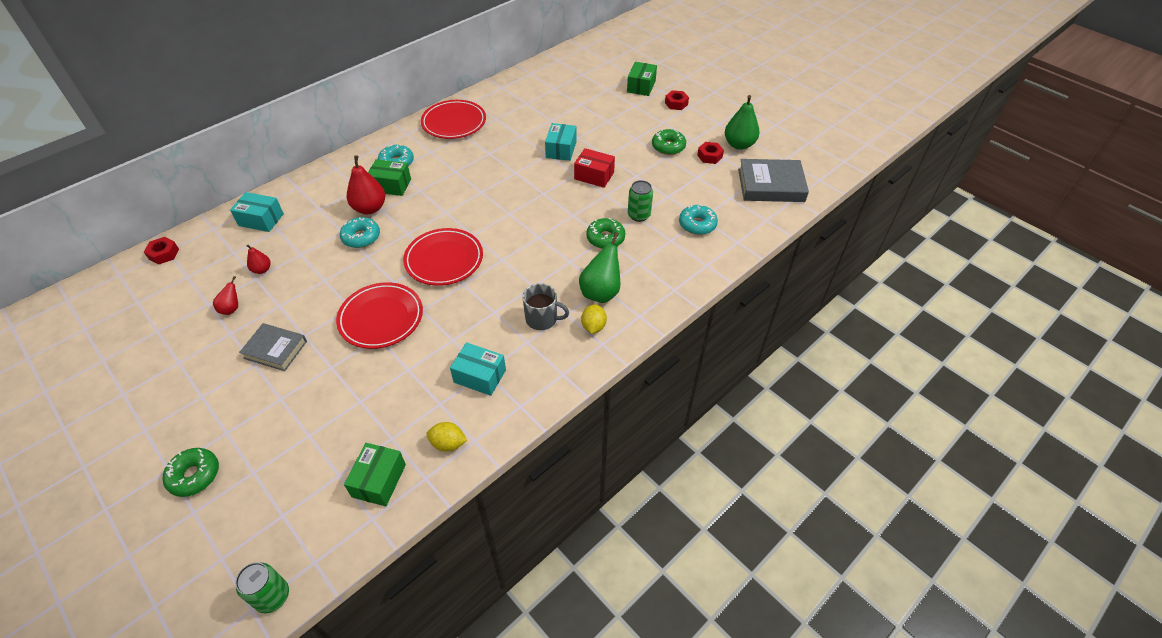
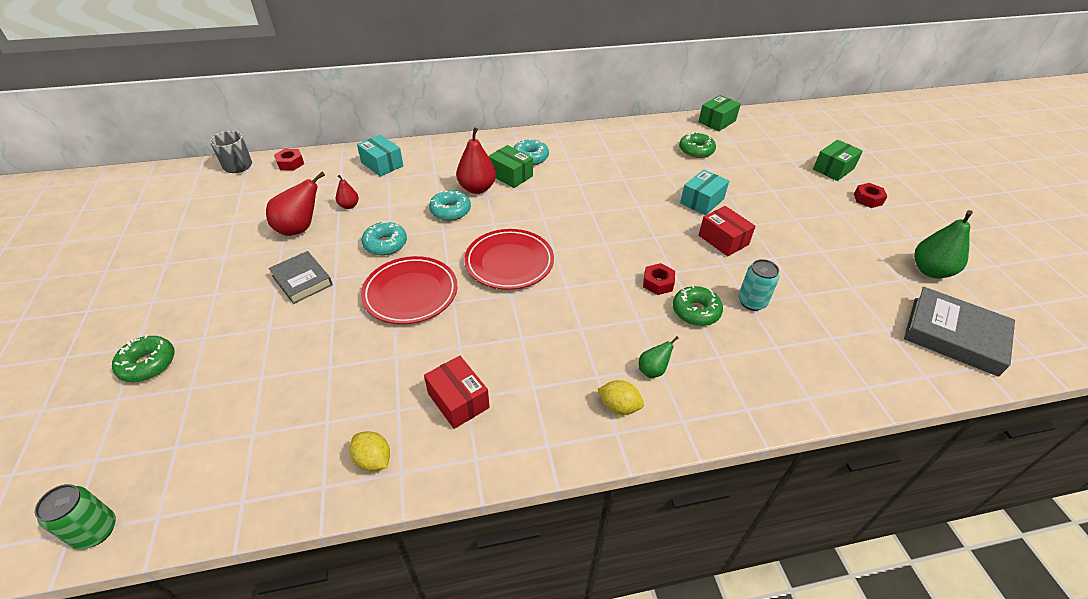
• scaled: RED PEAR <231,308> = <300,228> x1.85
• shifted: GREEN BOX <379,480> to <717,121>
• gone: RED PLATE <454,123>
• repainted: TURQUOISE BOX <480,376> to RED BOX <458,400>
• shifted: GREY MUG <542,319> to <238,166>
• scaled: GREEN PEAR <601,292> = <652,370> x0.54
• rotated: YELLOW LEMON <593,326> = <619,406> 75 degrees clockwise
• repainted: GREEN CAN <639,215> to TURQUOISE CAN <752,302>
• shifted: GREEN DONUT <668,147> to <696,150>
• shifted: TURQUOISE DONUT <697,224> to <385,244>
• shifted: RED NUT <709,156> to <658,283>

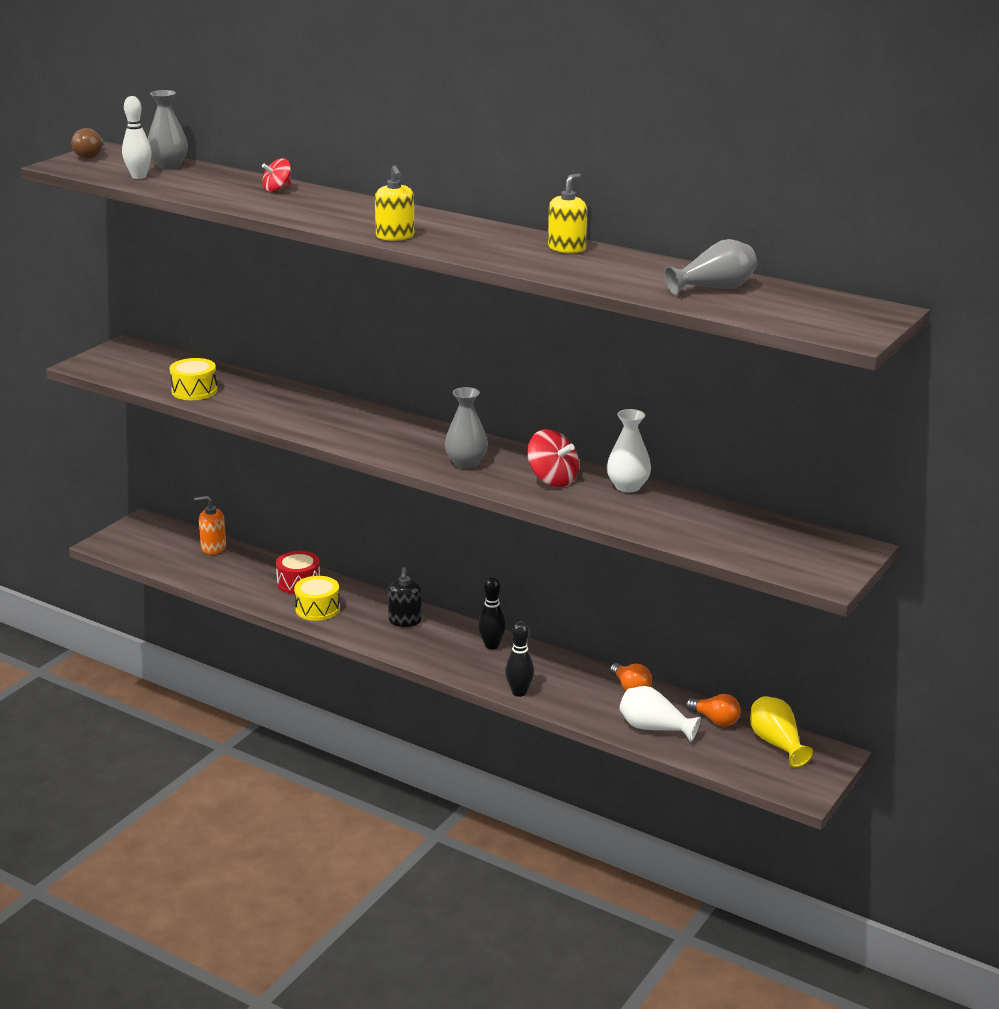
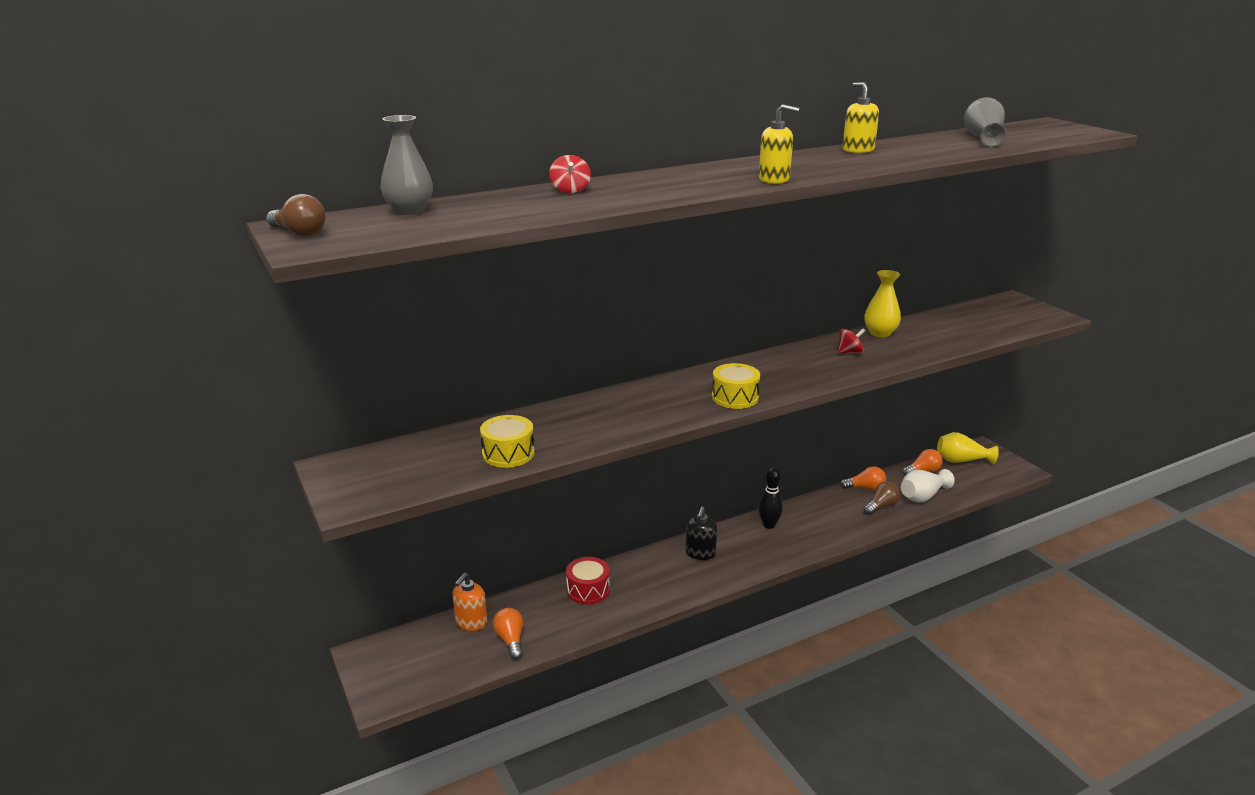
• gone: WHITE BOWLING PIN <139,176>
• shifted: YELLOW DRUM <317,609> to <735,397>
• rotated: BLACK SOAP DISPENSER <405,621> = <700,553> 75 degrees clockwise
• gone: GREY VASE <466,463>
• gone: BLACK BOWLING PIN <519,692>
• scaled: RED SPINNING TOP <552,479> = <850,352> x0.63
• repainted: WHITE VASE <628,486> to YELLOW VASE <880,333>
• new: ORANGE LIGHT BULB <510,640>
• new: BROWN LIGHT BULB <881,506>

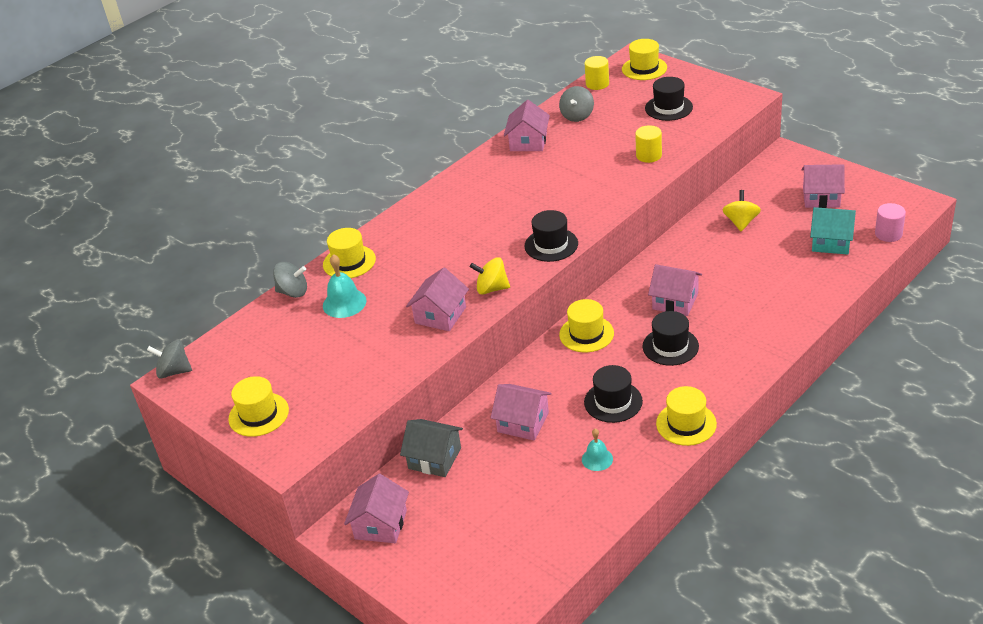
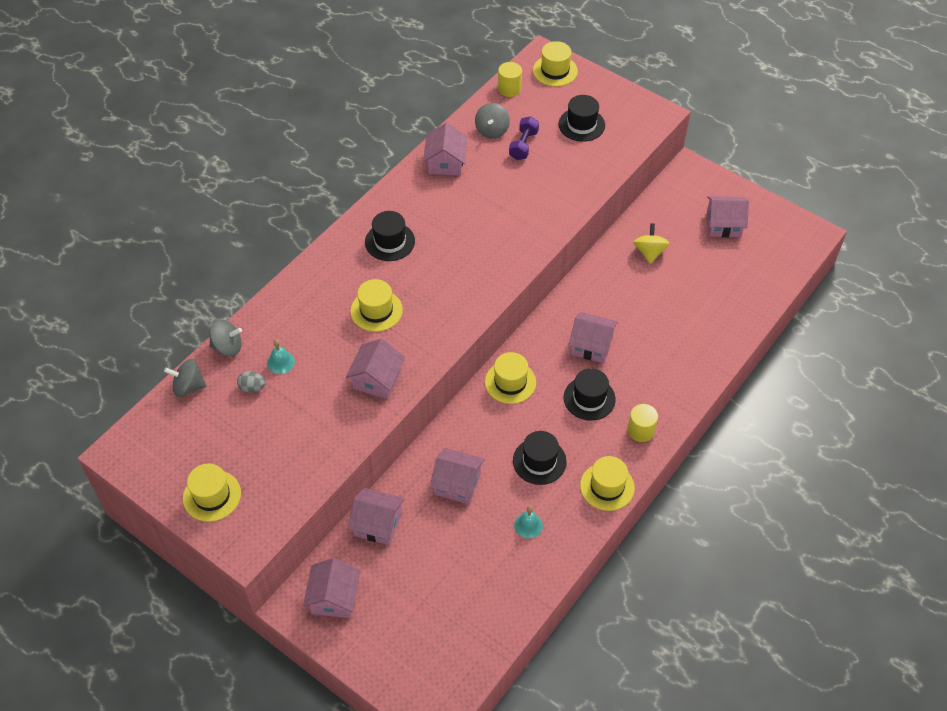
• shifted: GREY SPINNING TOP <174,371> to <188,387>
• shifted: YELLOW HAT <349,262> to <376,310>
• scaled: TURQUOISE BELL <344,303> = <281,362> x0.65
• repainted: GREY HOUSE <434,458> to PINK HOUSE <377,524>
• gone: YELLOW SPINNING TOP <491,289>
• shifted: BLACK HAT <551,245> to <390,241>
• shifted: YELLOW CYLINDER <649,155> to <641,430>
• gone: TURQUOISE HOUSE <831,242>
• gone: PINK CYLINDER <888,234>
• new: GREY EGG <252,387>
• new: PURPLE DUMBBELL <523,145>

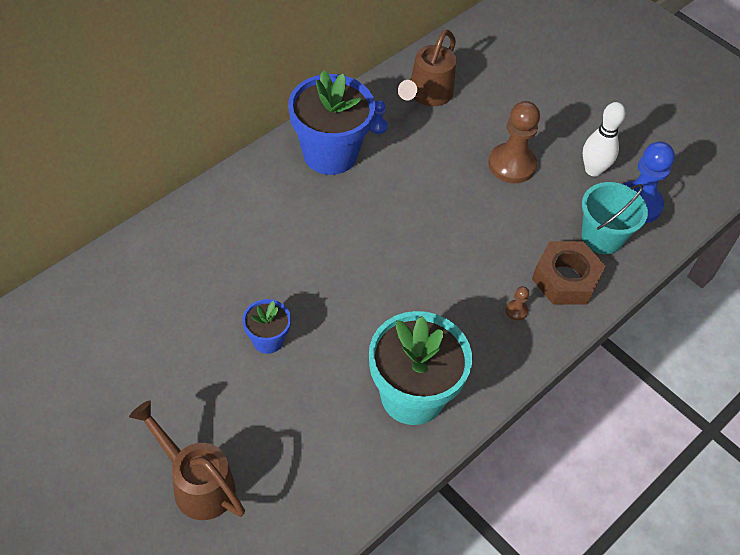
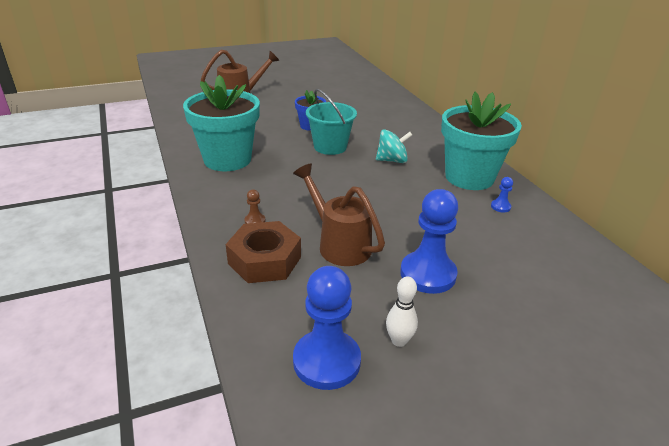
• repainted: BLUE FLOWER POT <330,154> to TURQUOISE FLOWER POT <469,177>
• shifted: BROWN WATERING CAN <427,95> to <339,244>
• repainted: BROWN PAWN <512,165> to BLUE PAWN <428,274>
• shifted: TURQUOISE BUCKET <602,237> to <330,147>
• scaled: WHITE BOWLING PIN <593,170> = <399,341> x0.67
• new: TURQUOISE SPINNING TOP <392,160>

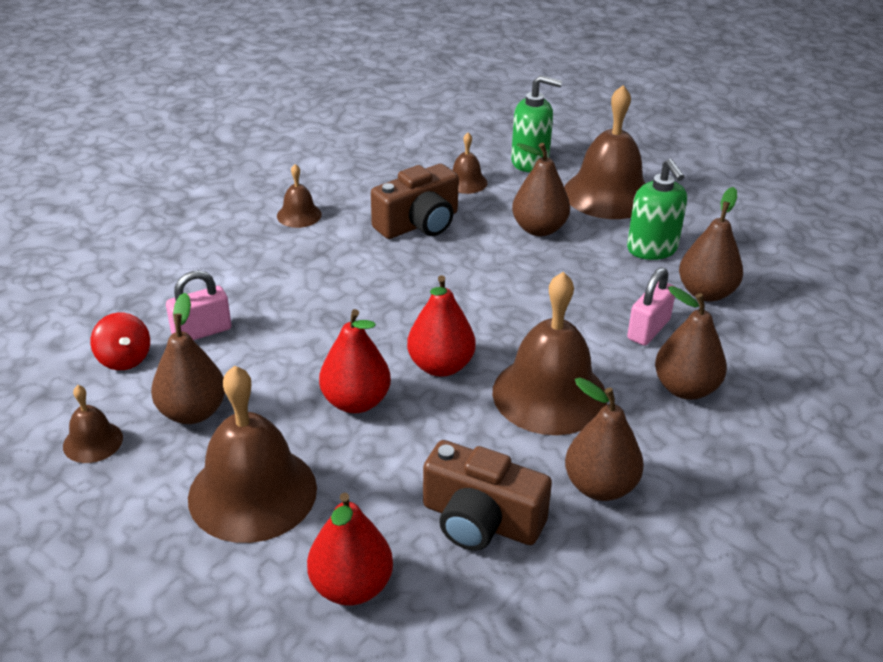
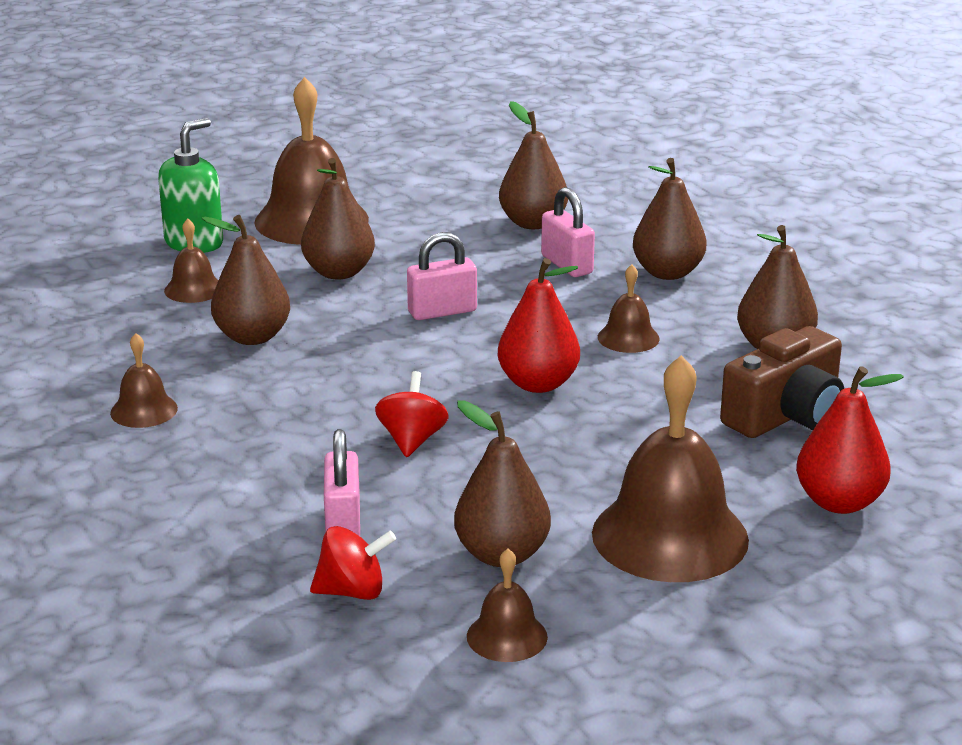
• gone: RED PEAR <356,401>
• swapped: BROWN CAMERA <419,224> to BROWN PEAR <252,337>
• scaled: BROWN BELL <549,394> = <628,337> x0.48
• gone: GREEN SOAP DISPENSER <652,249>
• new: RED SPINNING TOP <412,440>
• new: PINK PADLOCK <442,311>

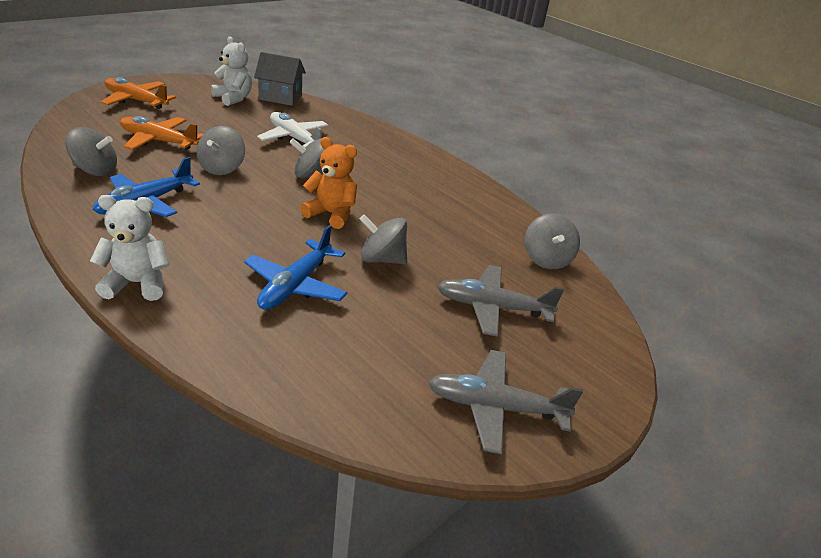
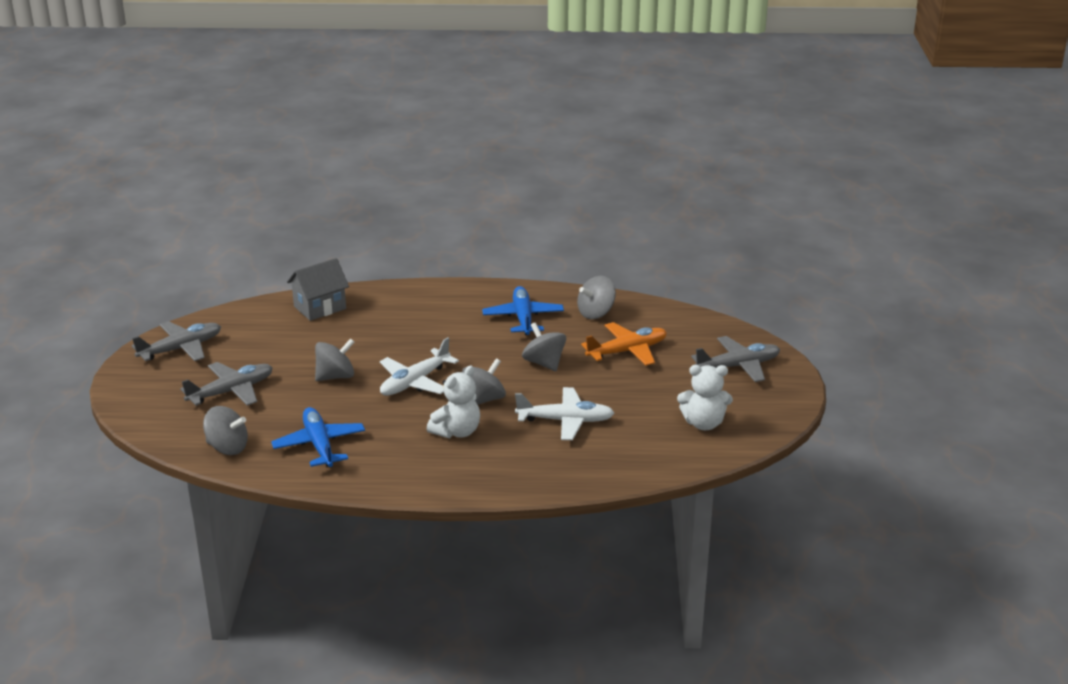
• shifted: WHITE TEDDY BEAR <137,283> to <457,432>
• repainted: ORANGE PLANE <136,101> to GREY PLANE <738,366>
• shifted: BLUE PLANE <296,285> to <319,445>
• shifted: GREY HOUSE <280,97> to <320,308>
• swapped: ORANGE TEDDY BEAR <331,214> to WHITE PLANE <415,382>
• rotated: GREY SPINNING TOP <546,259> = <227,447> 150 degrees clockwise

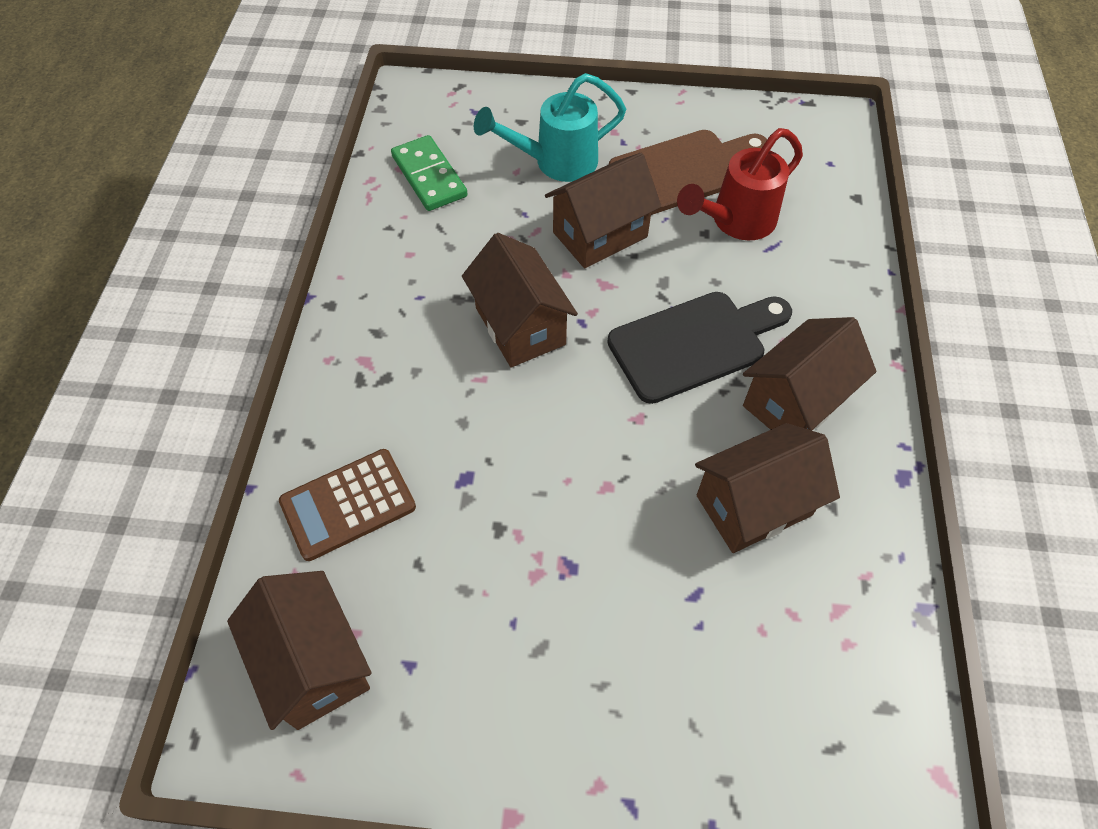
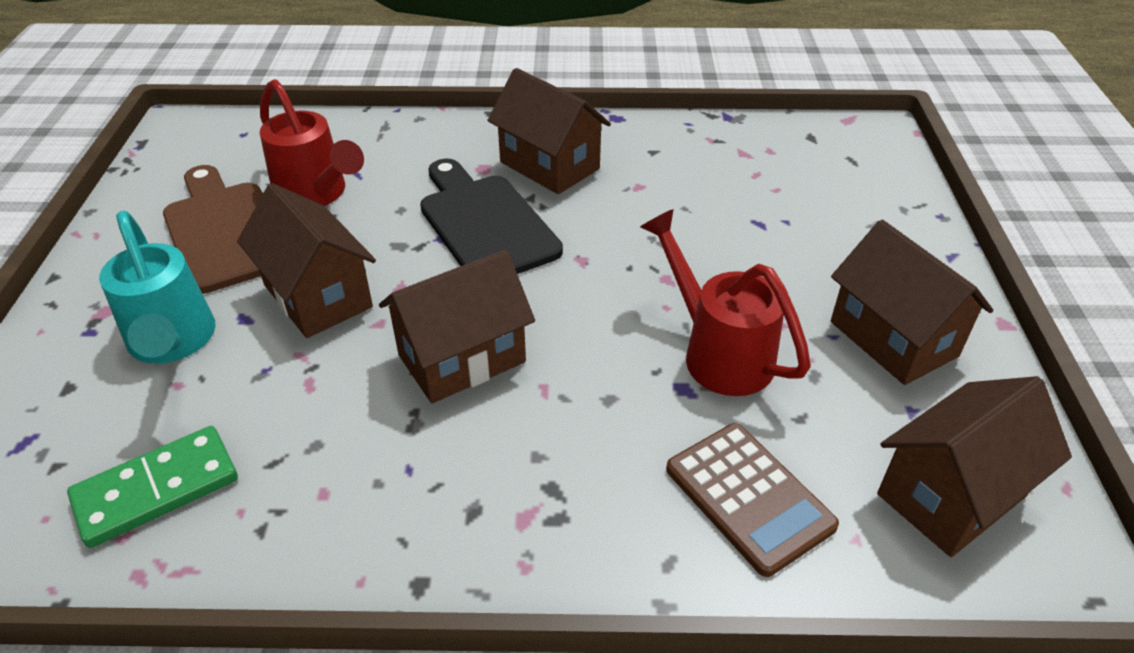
• shifted: BROWN HOUSE <753,505> to <893,339>
• new: RED WATERING CAN <717,351>

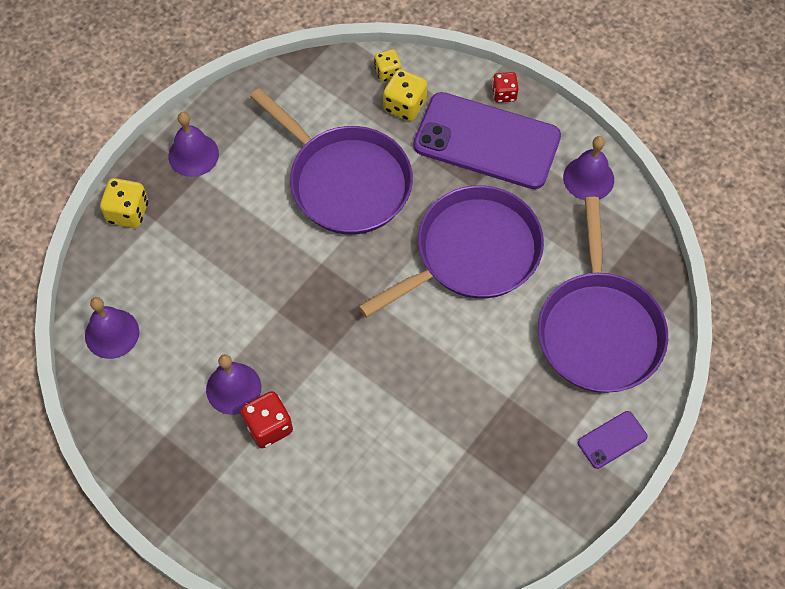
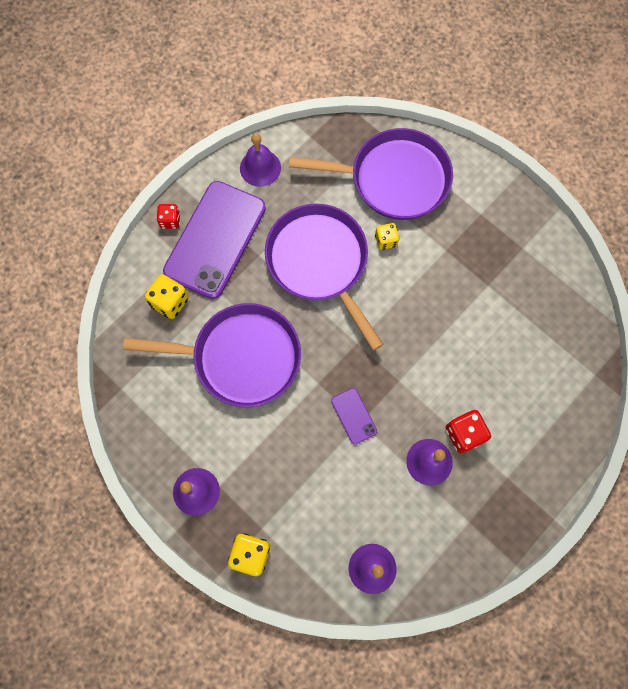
• rotated: PURPLE PAN <345,182> = <241,357> 45 degrees clockwise
• shifted: YELLOW DICE <387,72> to <386,240>
• shifted: PURPLE PHONE <612,440> to <353,416>

